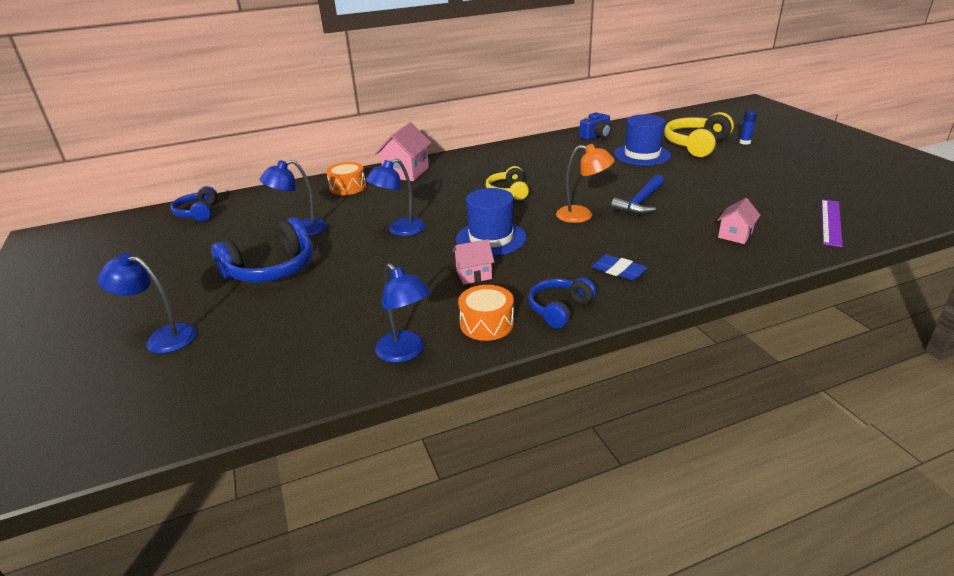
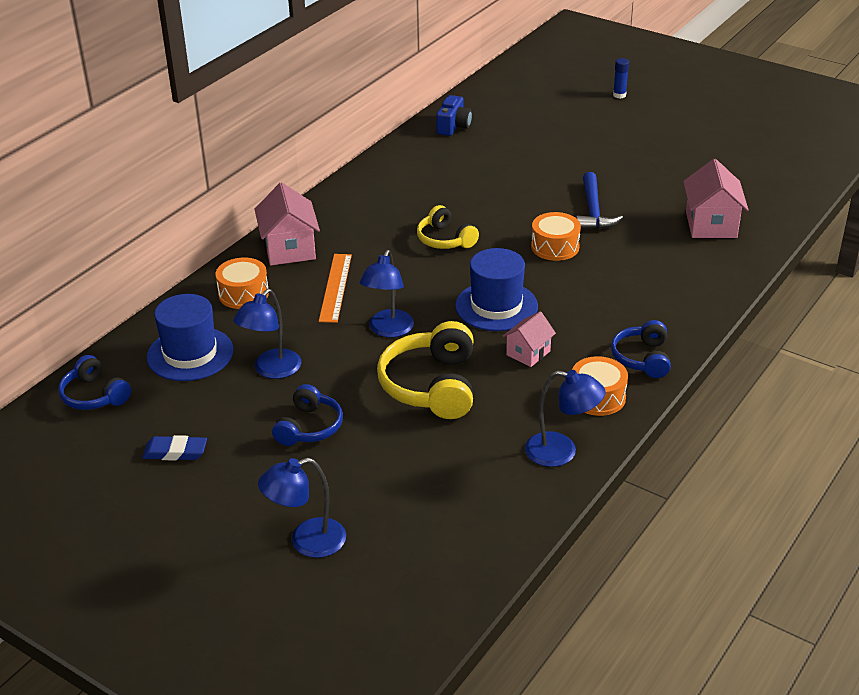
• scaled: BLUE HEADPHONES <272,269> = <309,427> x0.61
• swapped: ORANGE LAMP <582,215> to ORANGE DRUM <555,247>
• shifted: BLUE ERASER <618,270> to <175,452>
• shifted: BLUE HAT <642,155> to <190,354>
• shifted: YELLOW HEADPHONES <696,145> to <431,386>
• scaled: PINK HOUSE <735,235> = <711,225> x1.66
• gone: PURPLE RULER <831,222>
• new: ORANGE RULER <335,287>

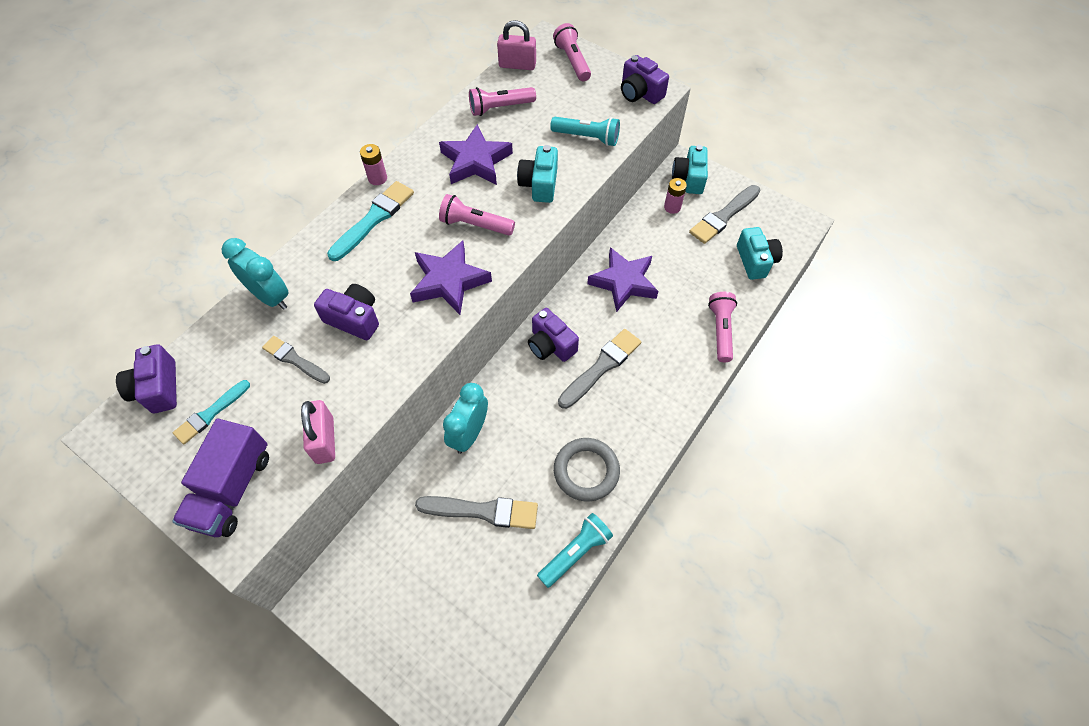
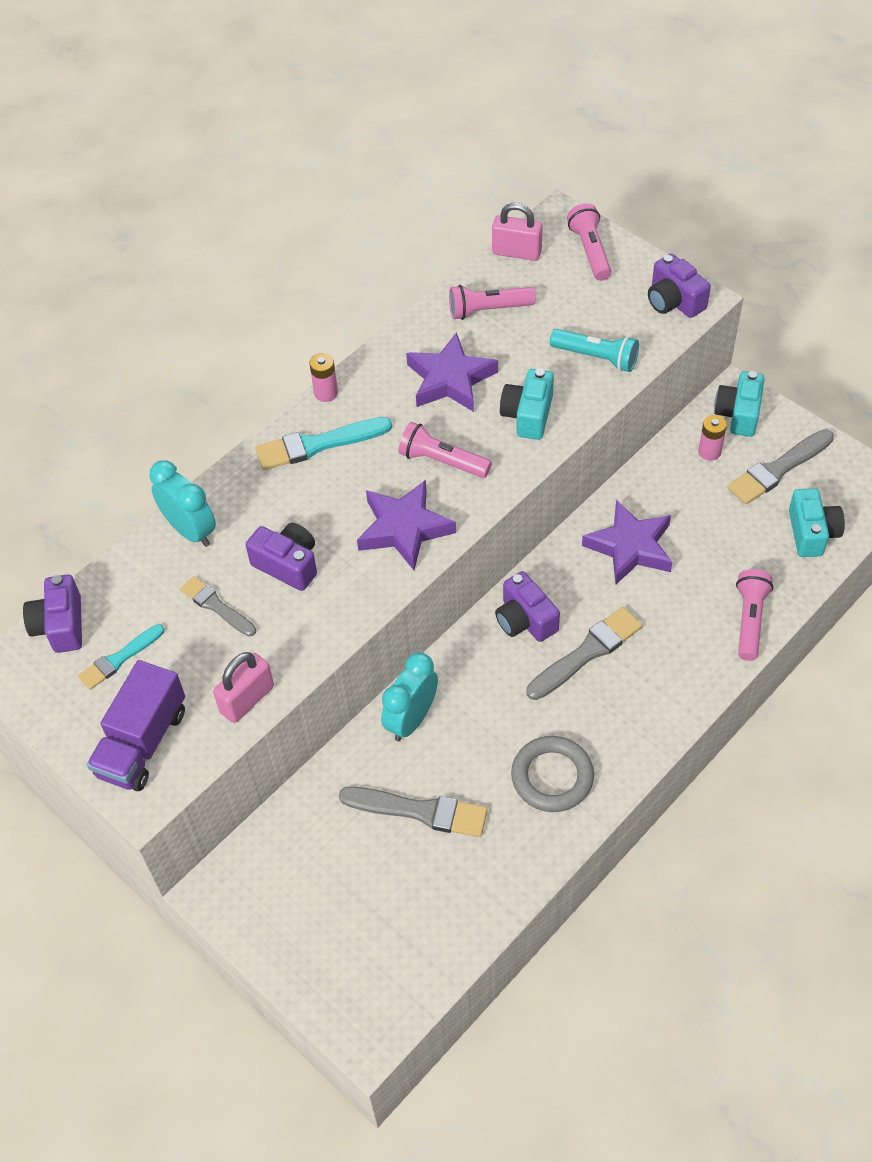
• rotated: PINK PADLOCK <325,440> = <247,699> 45 degrees clockwise
• rotated: TURQUOISE BRUSH <373,219> = <318,444> 150 degrees counterclockwise
• gone: TURQUOISE FLASHLIGHT <575,552>

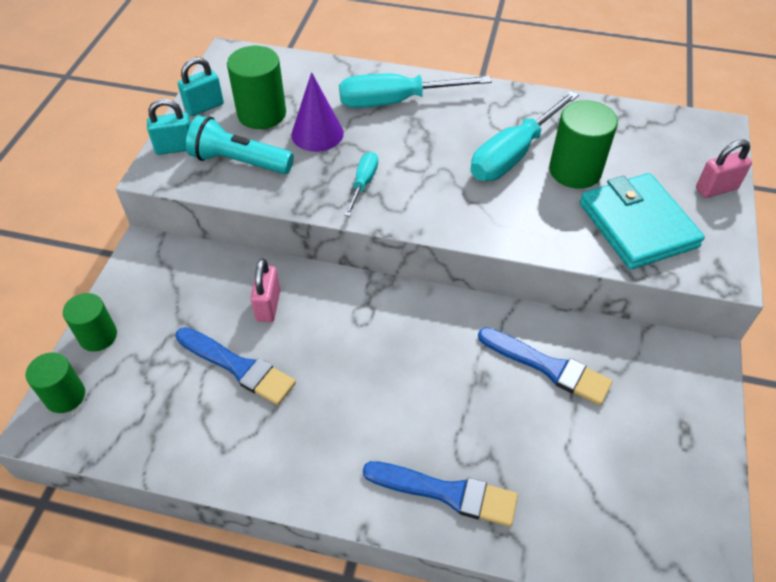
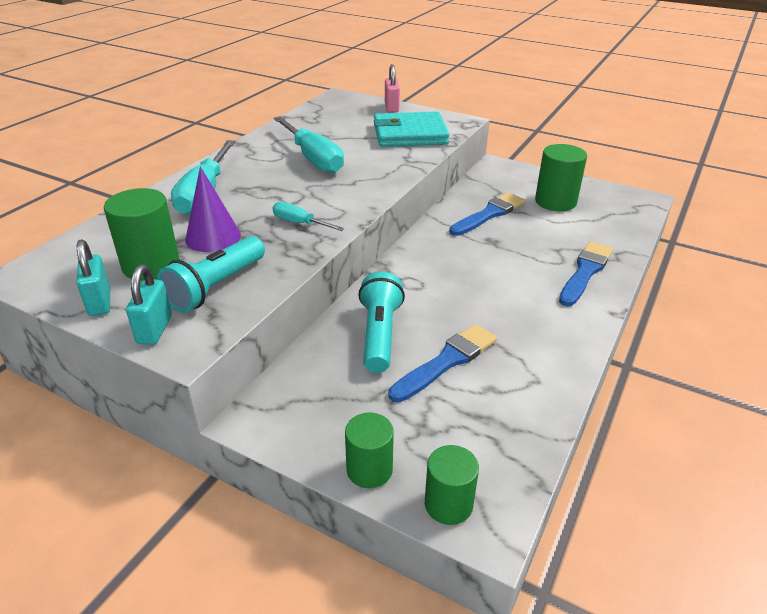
• swapped: PINK PADLOCK <268,305> to TURQUOISE FLASHLIGHT <379,334>
• shifted: GREEN CYLINDER <575,170> to <555,201>

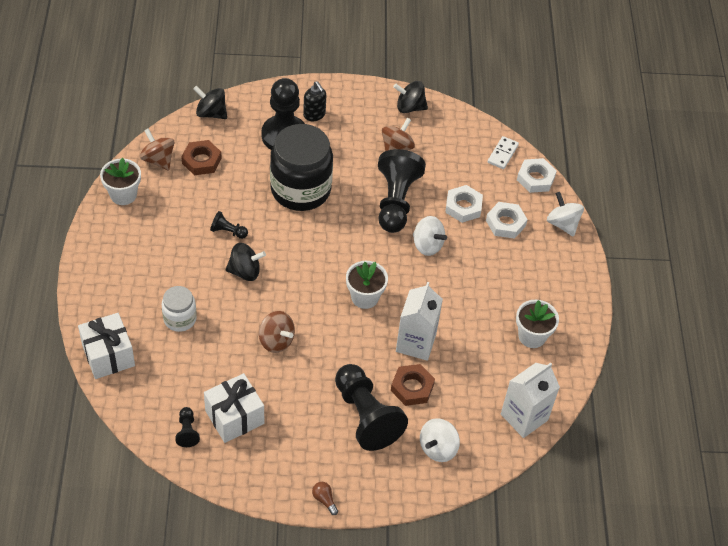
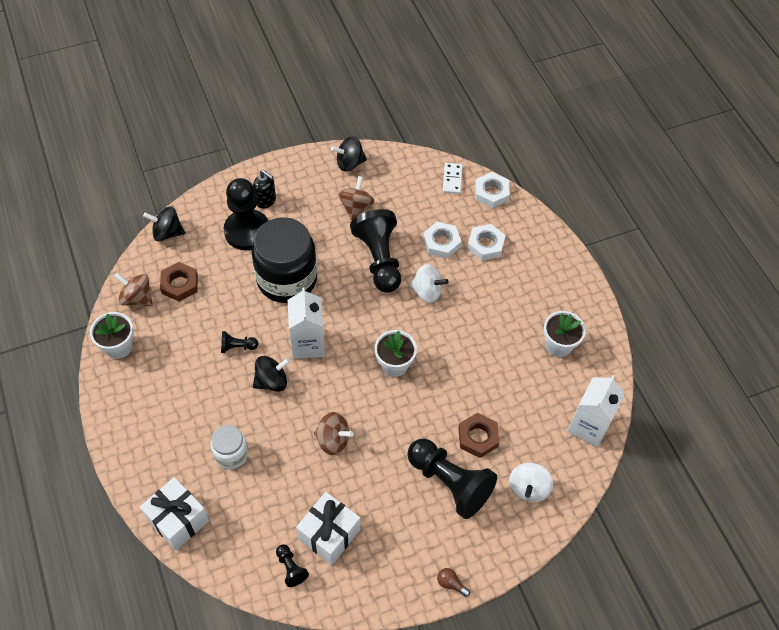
• shifted: WHITE CARTON <416,343> to <308,344>
• gone: WHITE SPINNING TOP <562,224>

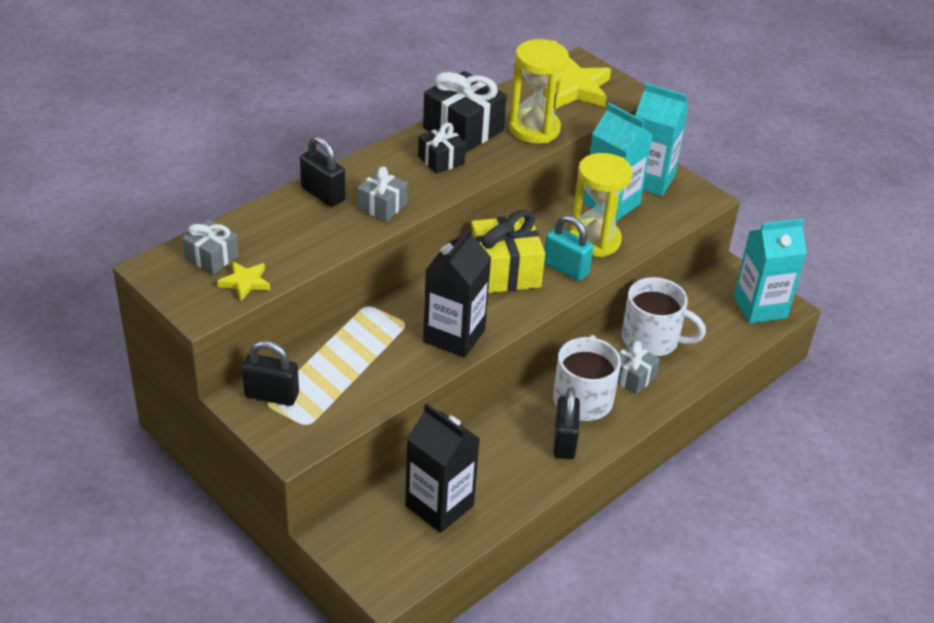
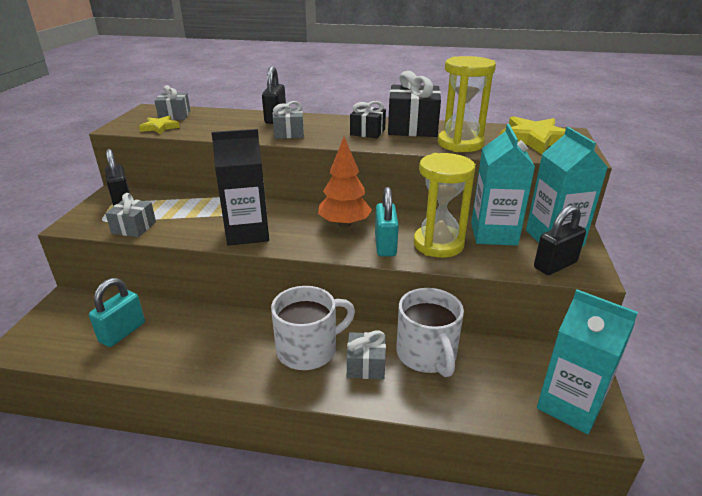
• swapped: BLACK CARTON <439,505> to TURQUOISE PADLOCK <122,332>
• swapped: YELLOW GIFT <504,271> to ORANGE TREE <344,224>
• shifted: BLACK PADLOCK <564,441> to <555,265>
• new: GREY GIFT <134,227>

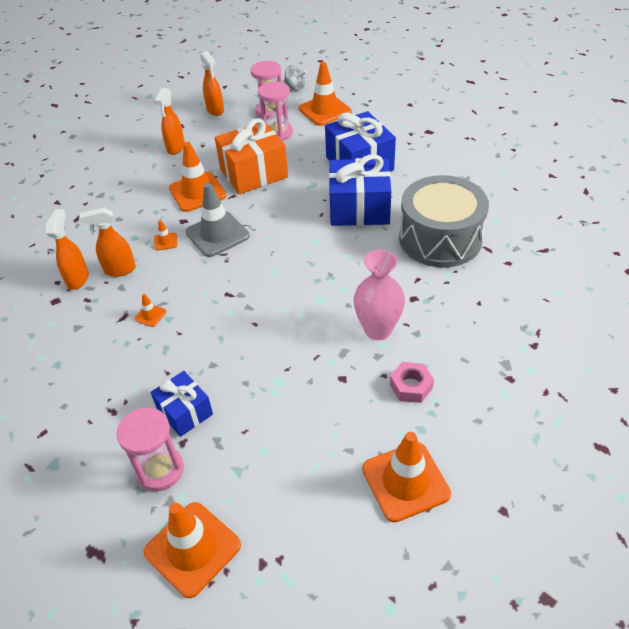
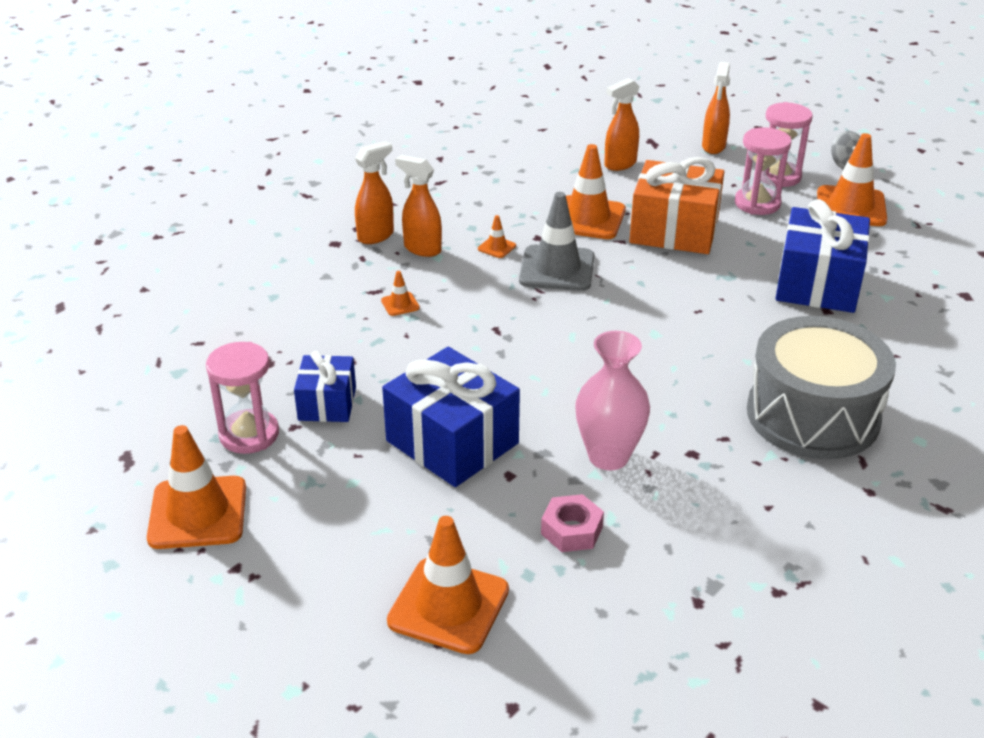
• shifted: BLUE GIFT <359,208> to <452,442>

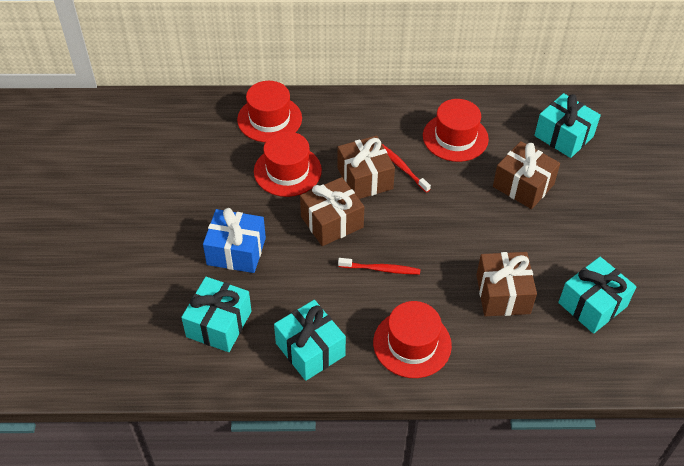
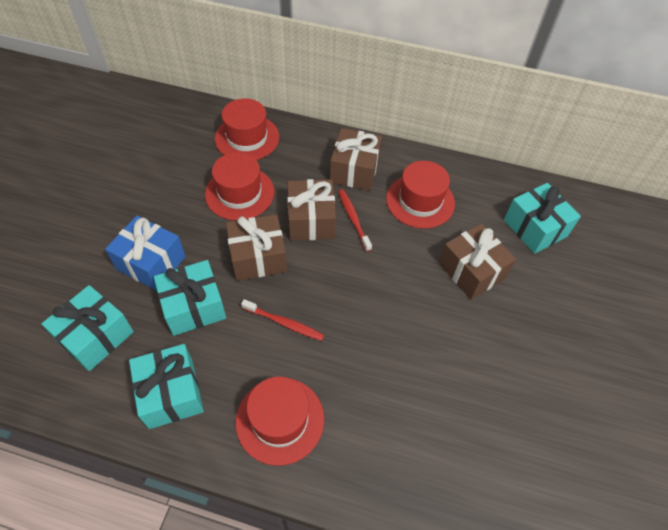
• shifted: BROWN GIFT <503,294> to <354,170>
• shifted: TURQUOISE GIFT <592,304> to <194,306>

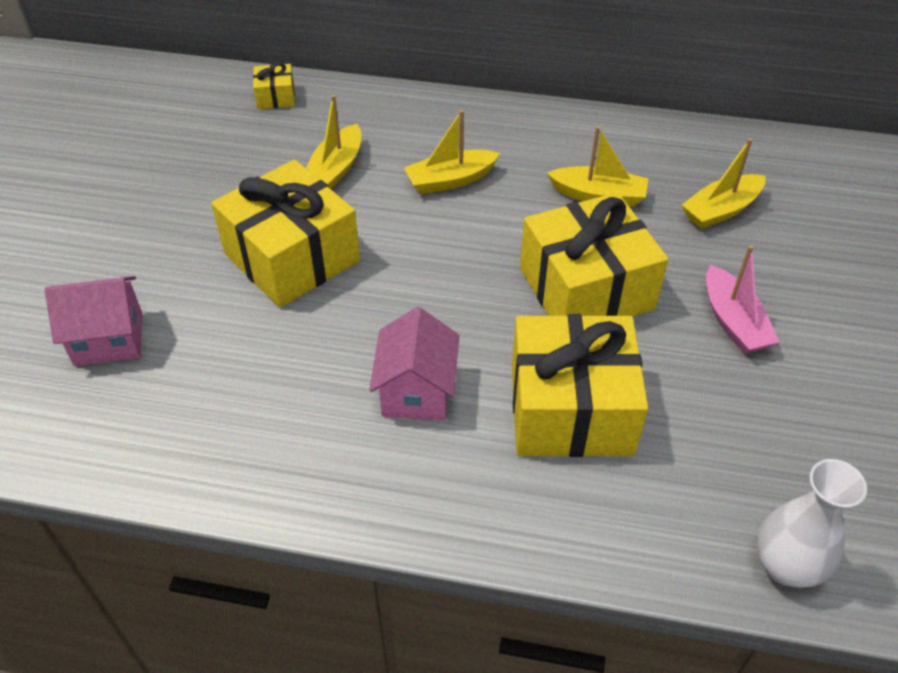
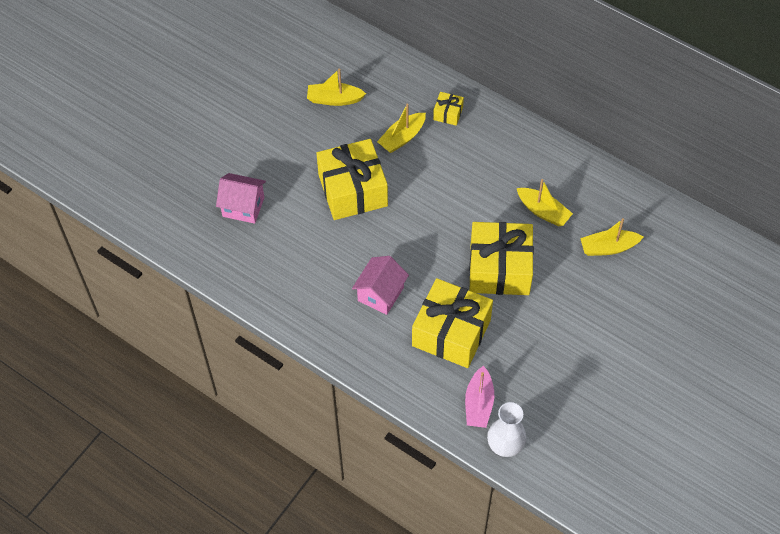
• shifted: YELLOW GIFT <276,97> to <448,113>
• shifted: YELLOW BOAT <450,180> to <334,99>
• shifted: PINK BOAT <733,322> to <479,403>

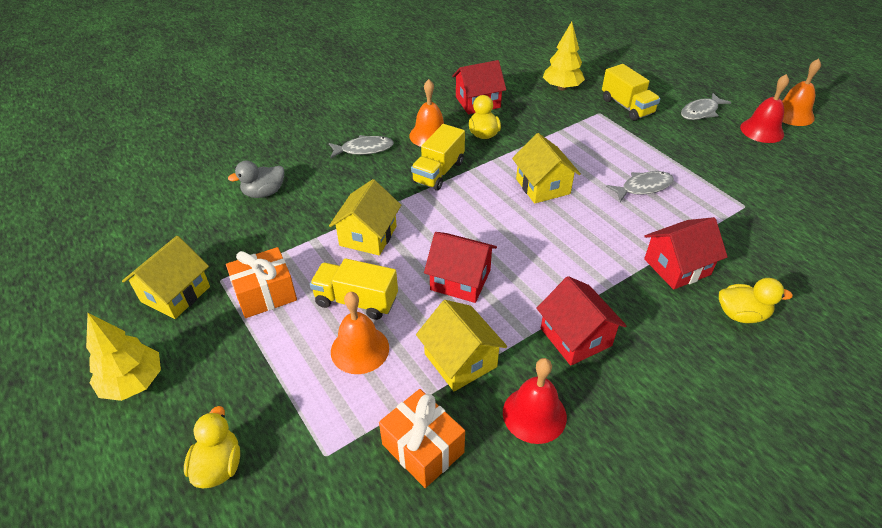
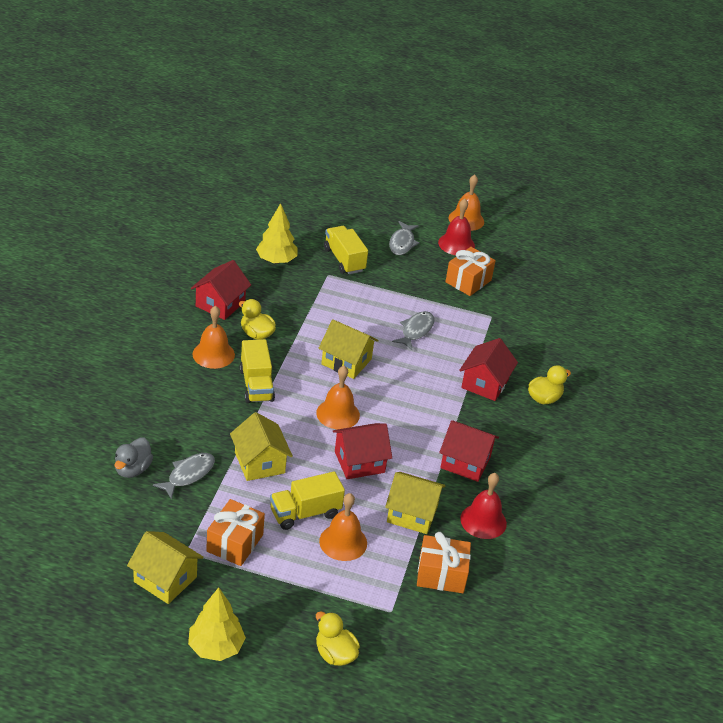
• rotated: YELLOW HOUSE <175,294> = <165,579> 45 degrees counterclockwise
• shifted: GREY FISH <364,149> to <188,475>
• rotated: YELLOW TRUCK <627,107> = <344,260> 135 degrees counterclockwise
• new: ORANGE BELL <338,414>
• new: ORANGE GIFT <468,281>

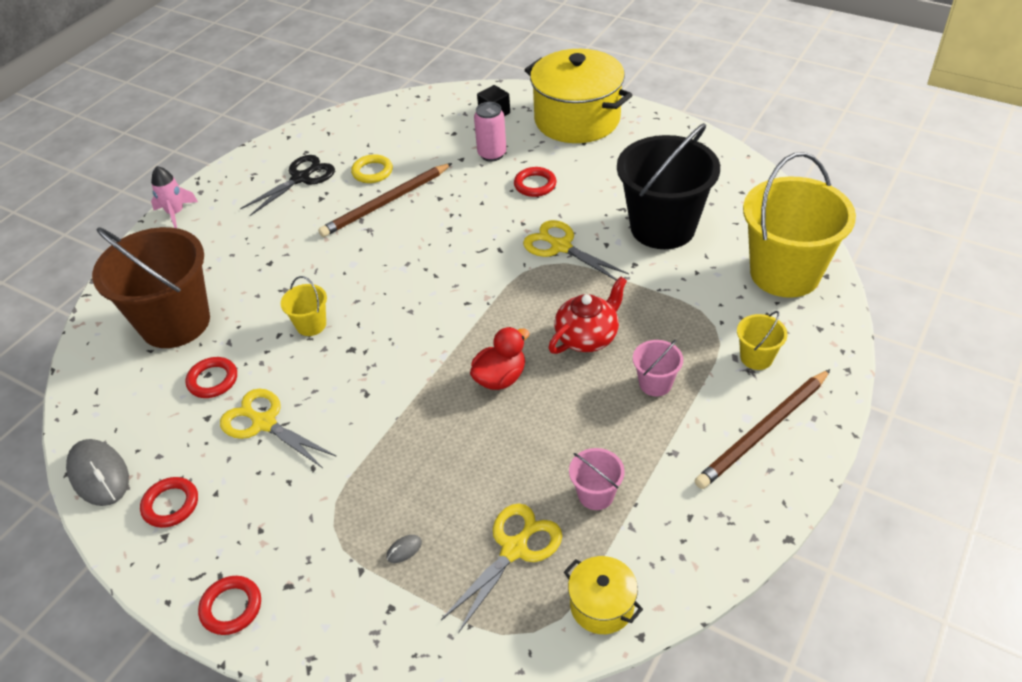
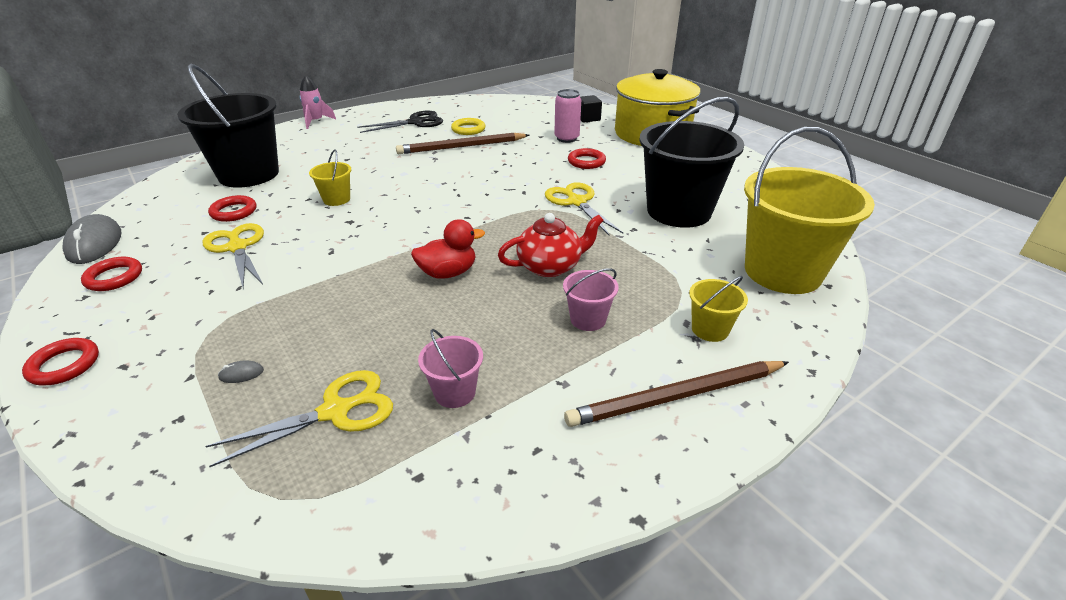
• repainted: BROWN BUCKET <175,323> to BLACK BUCKET <249,174>
• gone: YELLOW POT <602,605>

